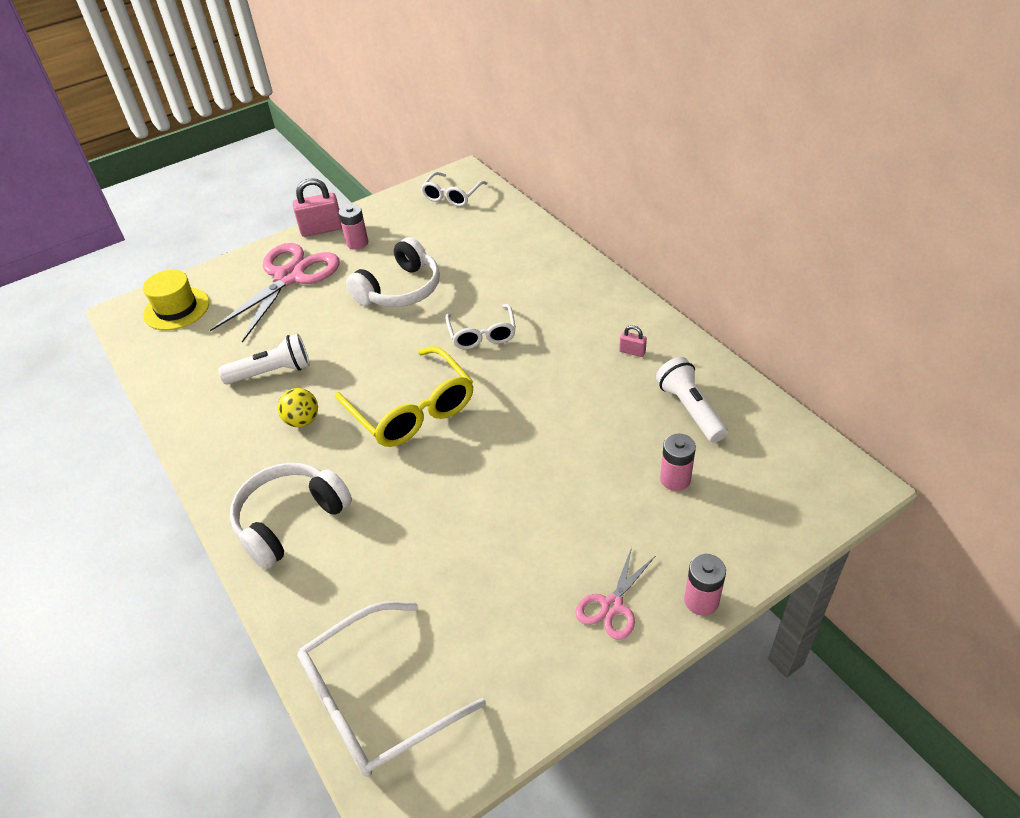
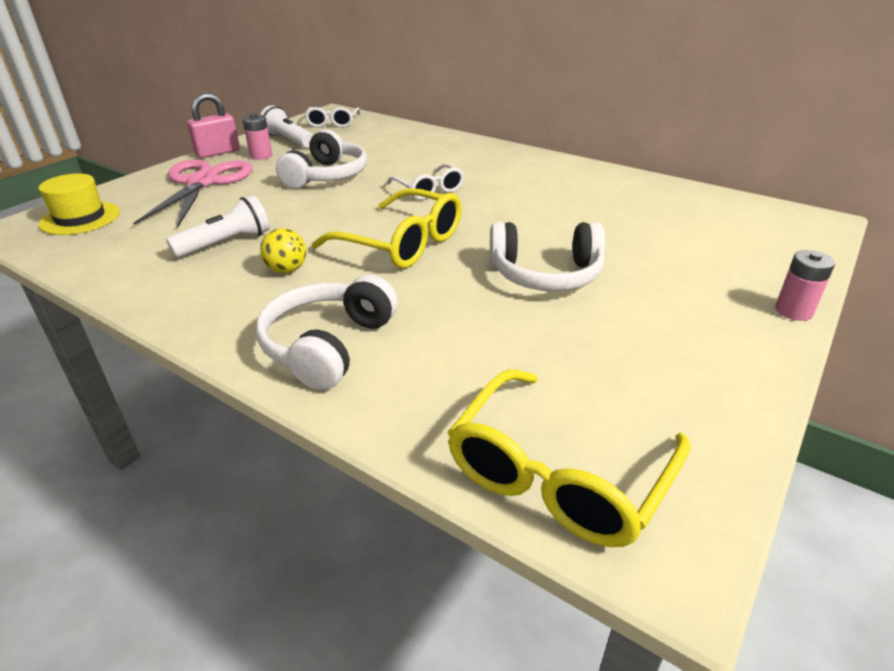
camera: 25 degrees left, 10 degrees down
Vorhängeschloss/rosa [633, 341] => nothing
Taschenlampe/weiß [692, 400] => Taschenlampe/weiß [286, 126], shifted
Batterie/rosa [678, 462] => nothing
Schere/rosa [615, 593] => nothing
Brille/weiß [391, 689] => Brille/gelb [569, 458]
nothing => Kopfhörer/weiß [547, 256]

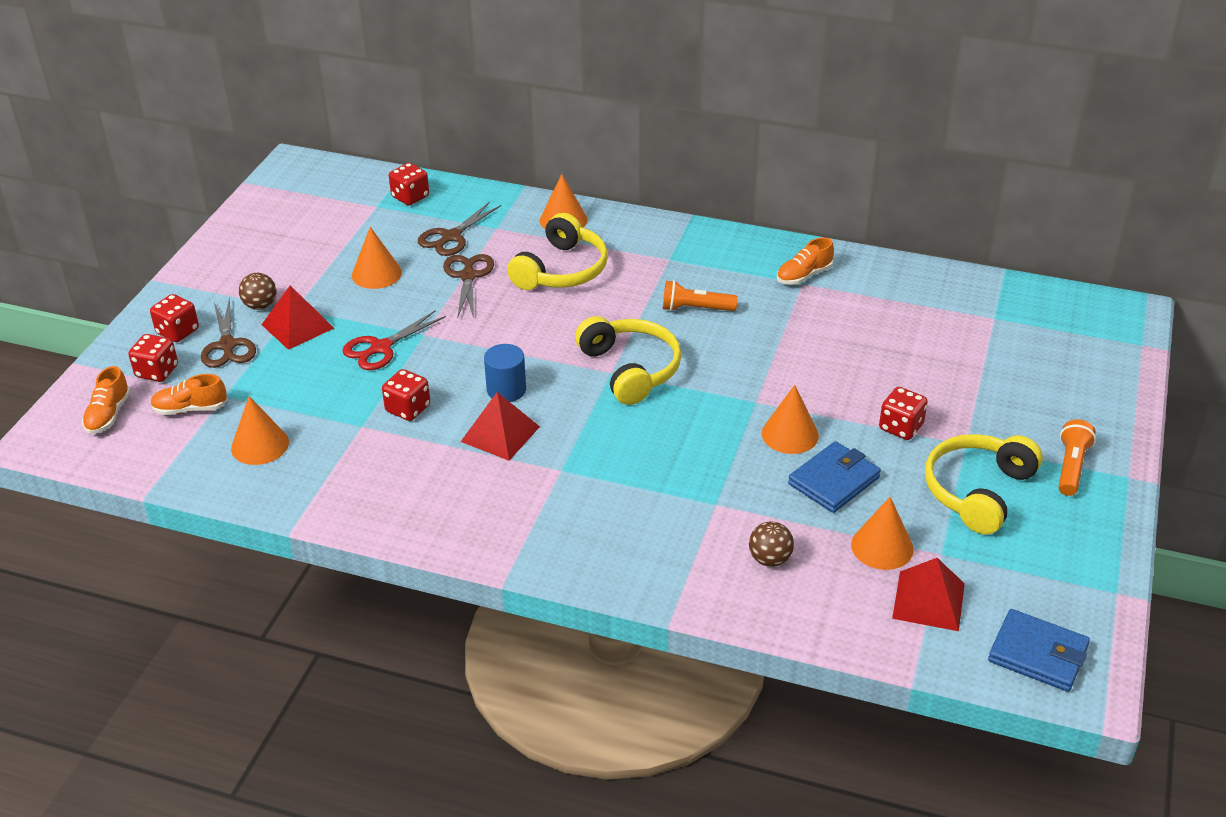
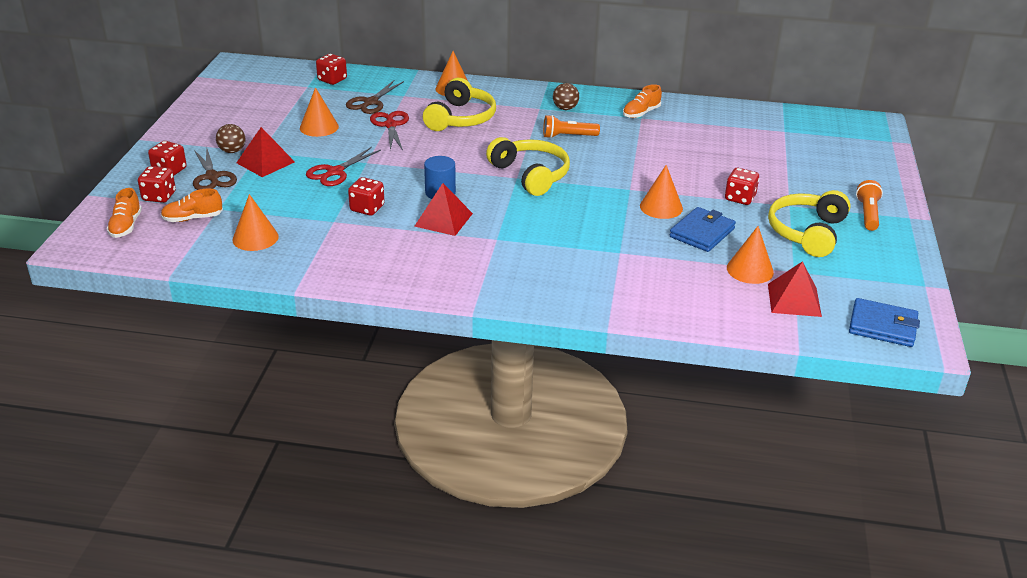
camera: 10 degrees left, 5 degrees down
Schere/braun [468, 286] => Schere/rot [389, 130]
Ball/braun [771, 544] => Ball/braun [566, 96], shifted

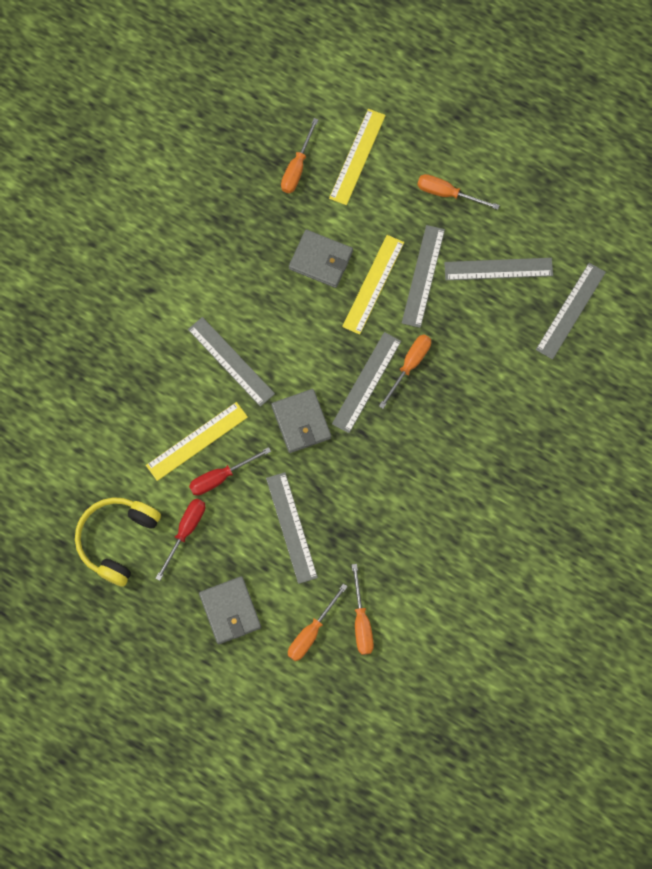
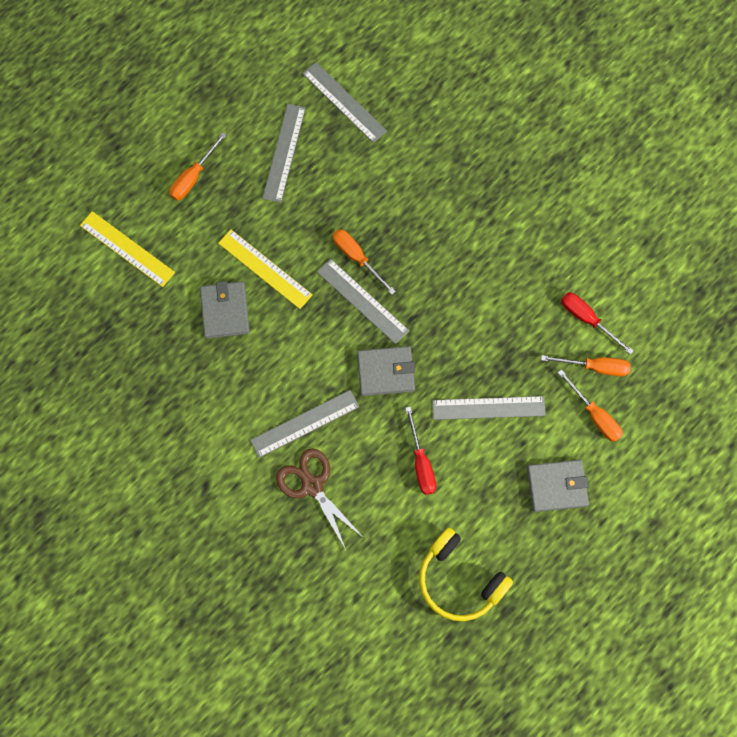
camera: 75 degrees left, 0 degrees up
Schraubenzieher/orange [299, 155] => nothing
Lineal/grau [423, 276] => nothing
Geldbörse/grau [321, 259] => Geldbörse/grau [225, 310], 45 degrees counterclockwise
Lineal/gelb [197, 441] => nothing
Schraubenzieher/rot [180, 540] => Schraubenzieher/rot [597, 324], shifted
nothing => Schere/braun [320, 499]

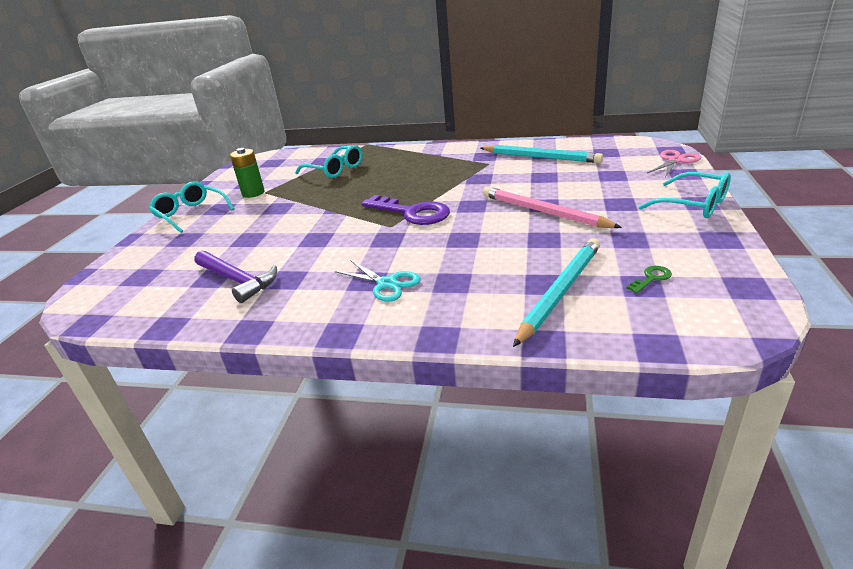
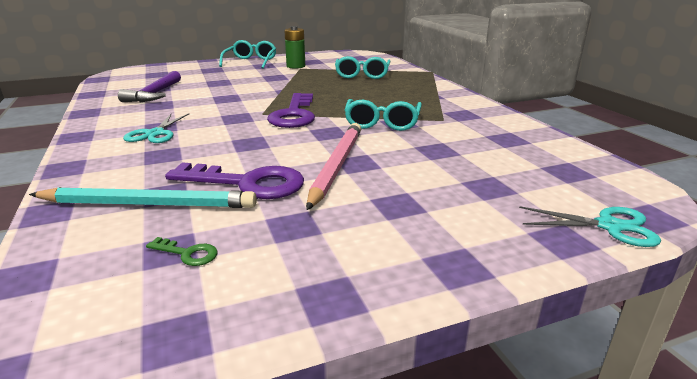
camera: 55 degrees right, 5 degrees down
Bleistift/türkis [541, 154] => nothing
Schere/rosa [674, 163] => Schere/türkis [590, 226]
Brille/türkis [685, 195] => Brille/türkis [383, 115], shifted
nothing => Schlüssel/lila [234, 180]

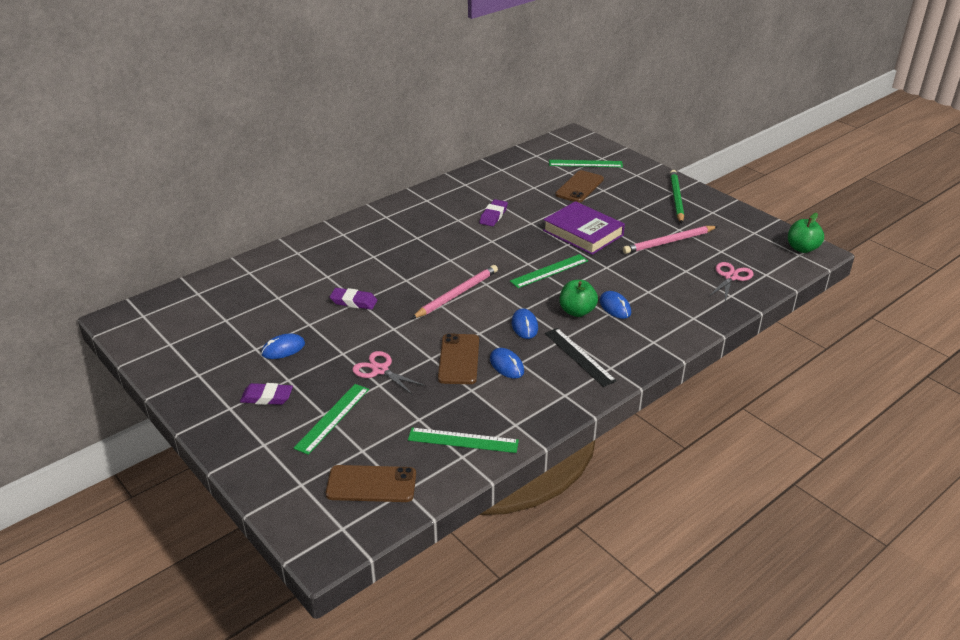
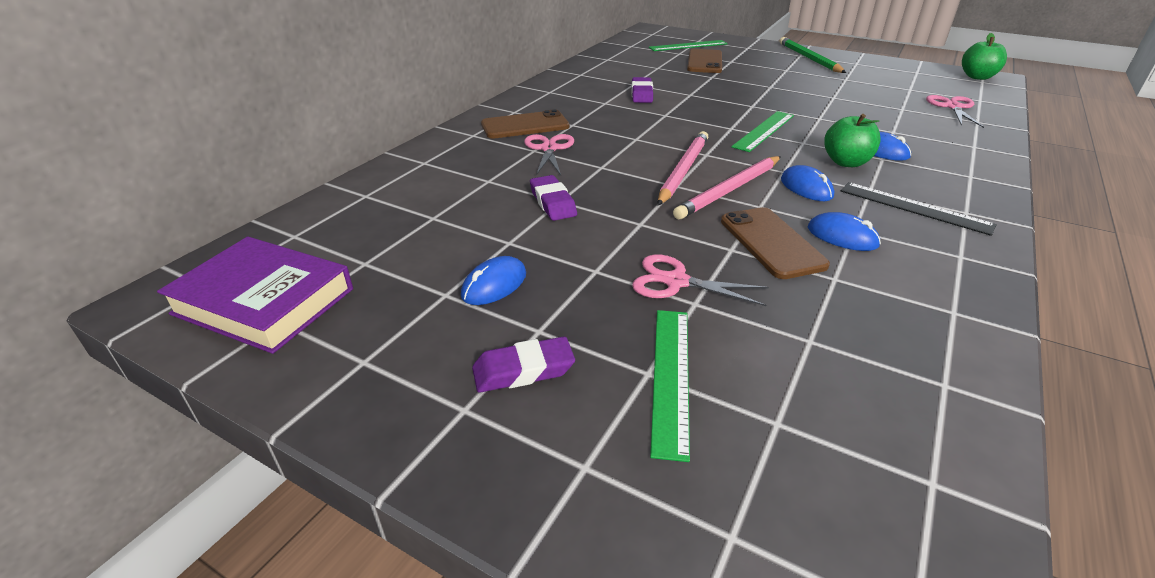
camera: 20 degrees left, 0 degrees up
Buch/lila [584, 228] => Buch/lila [255, 295], shifted
Bleistift/rosa [670, 240] => Bleistift/rosa [727, 188], shifted
Radiergummi/lila [353, 299] => Radiergummi/lila [553, 198], 75 degrees clockwise
Lineal/grün [463, 440] => nothing
Handy/braun [371, 483] => Handy/braun [525, 124], shifted
nothing => Schere/rosa [549, 154]

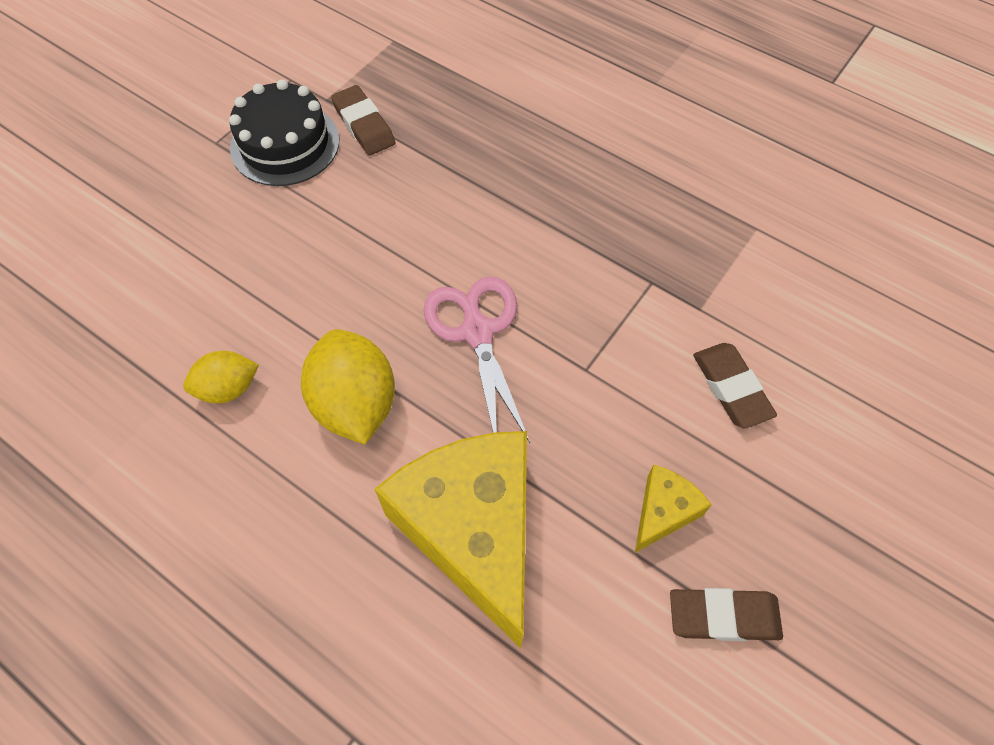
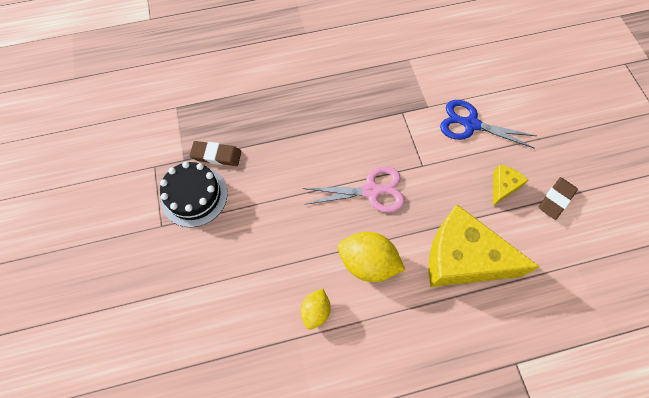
camera: 50 degrees left, 5 degrees up
Schere/rosa [477, 359] => Schere/rosa [354, 189], 150 degrees clockwise
Radiergummi/braun [735, 385] => Schere/blau [488, 124]
Käse/gelb [673, 509] => Käse/gelb [510, 185], 45 degrees clockwise

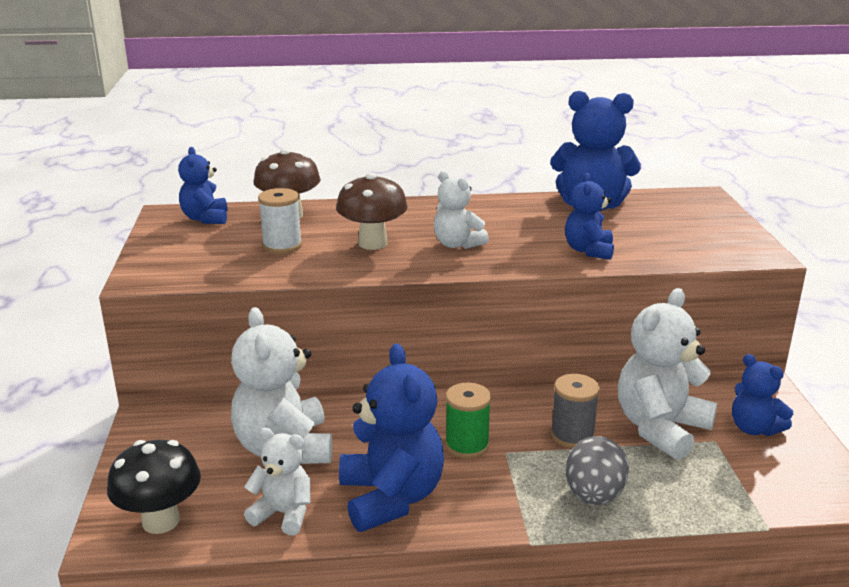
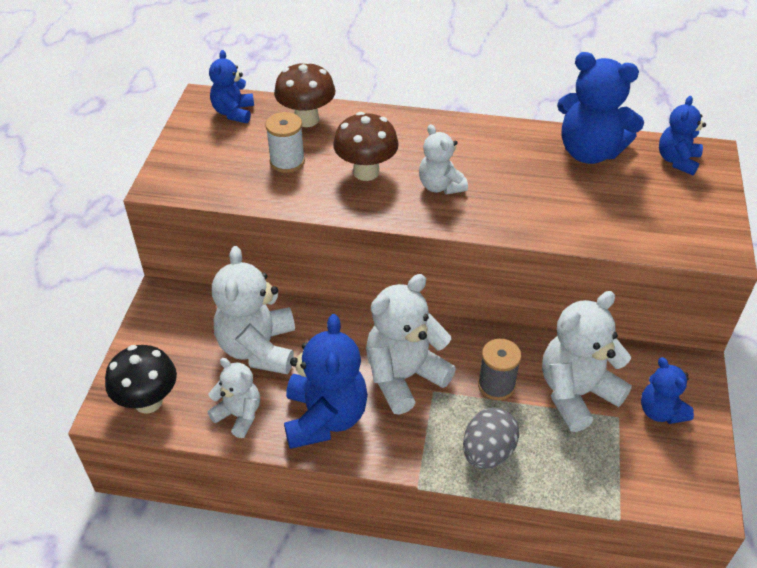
camera: 15 degrees right, 20 degrees up
Teddybär/blau [589, 216] => Teddybär/blau [682, 135], shifted
Garnrolle/grün [468, 421] => Teddybär/weiß [411, 344]

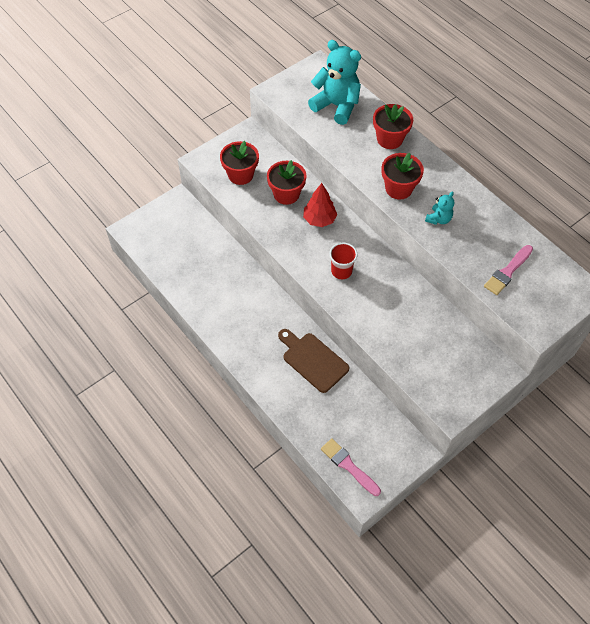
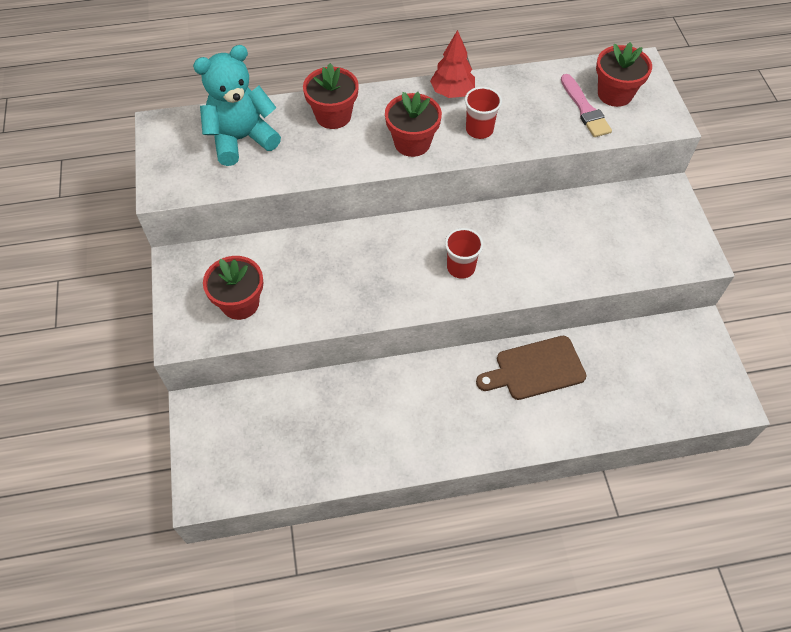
camera: 60 degrees left, 0 degrees up
Blumentopf/rot [286, 182] => Blumentopf/rot [624, 74], shifted
Baum/rot [320, 205] => Baum/rot [452, 64], shifted
Teddybär/türkis [439, 208] => Becher/rot [483, 113]
Pinsel/rosa [351, 467] => nothing

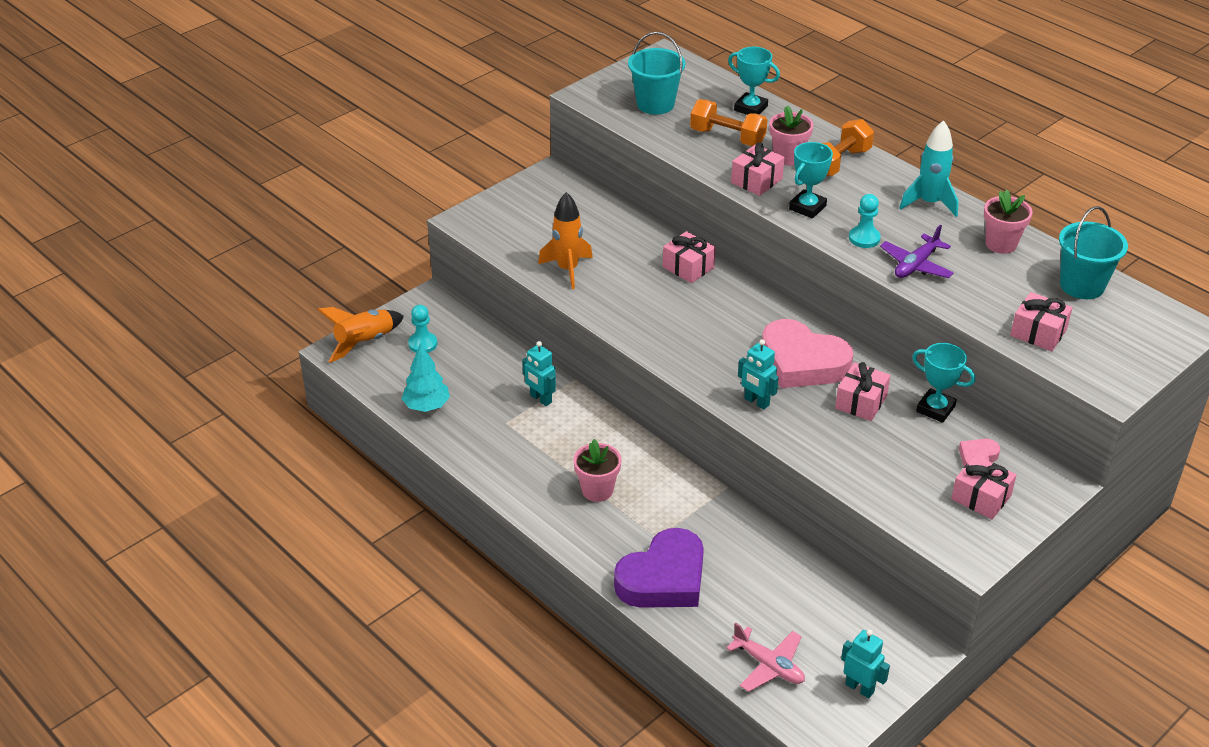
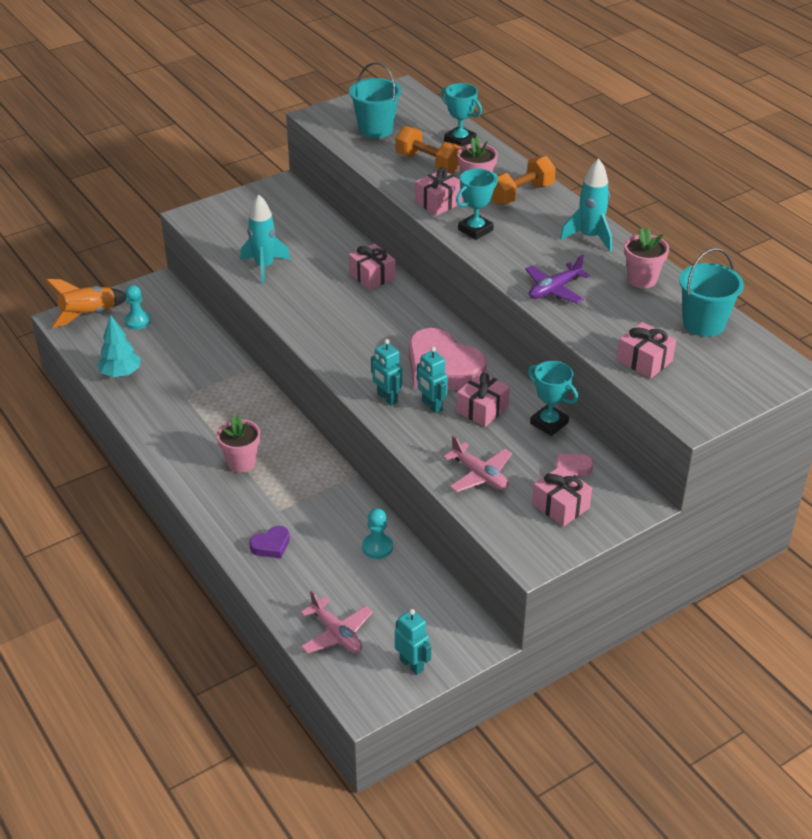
camera: 10 degrees right, 0 degrees up
Rakete/orange [565, 240] => Rakete/türkis [266, 239]
Bauer/türkis [865, 221] => Bauer/türkis [377, 533], shifted
Roboter/türkis [539, 373] => Roboter/türkis [432, 380], shifted
Herz/lila [659, 568] => Herz/lila [269, 542], x0.45
nothing => Flugzeug/rosa [477, 463]

